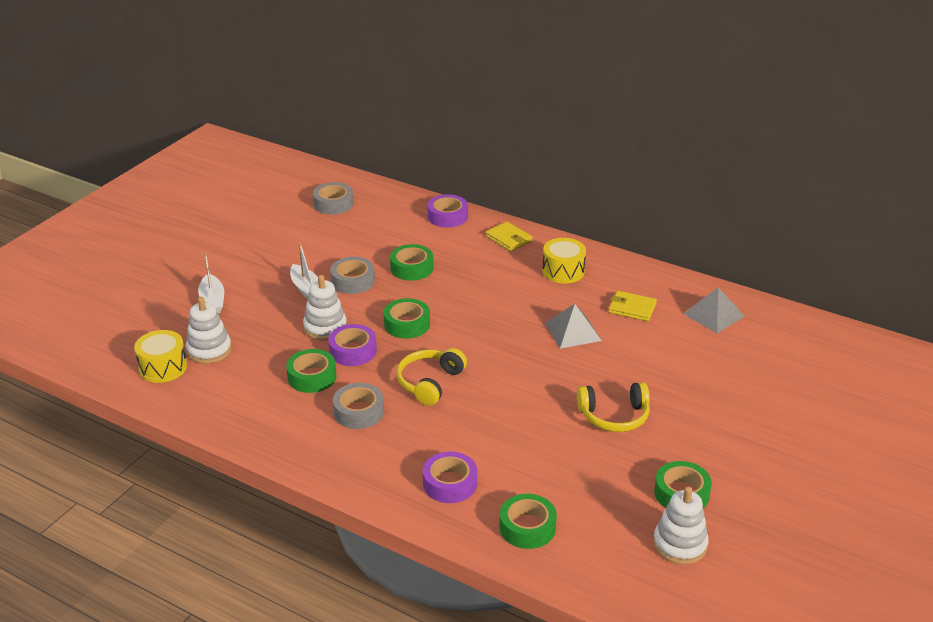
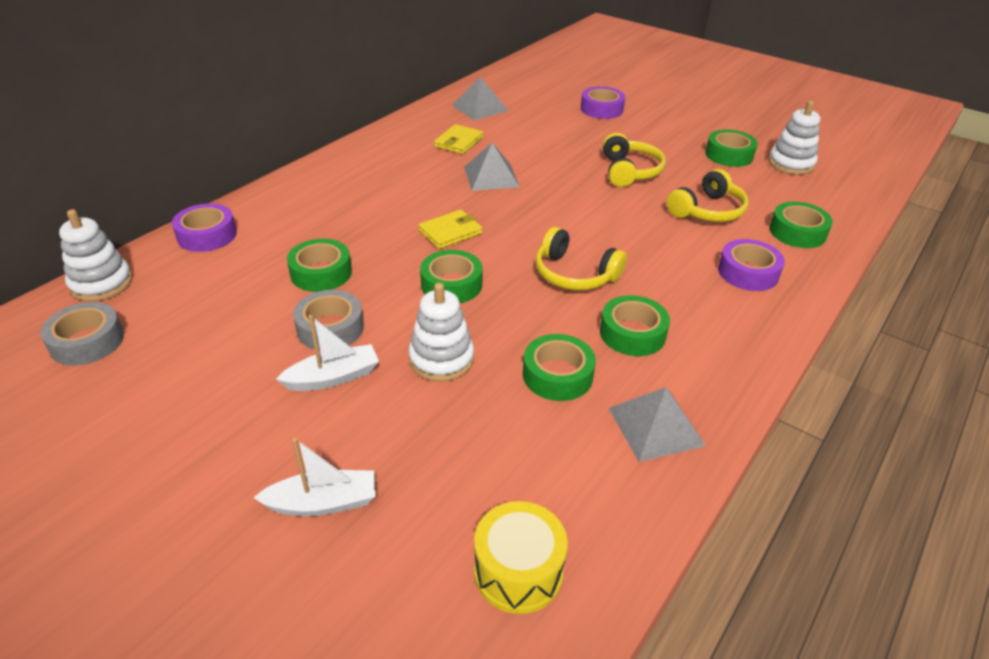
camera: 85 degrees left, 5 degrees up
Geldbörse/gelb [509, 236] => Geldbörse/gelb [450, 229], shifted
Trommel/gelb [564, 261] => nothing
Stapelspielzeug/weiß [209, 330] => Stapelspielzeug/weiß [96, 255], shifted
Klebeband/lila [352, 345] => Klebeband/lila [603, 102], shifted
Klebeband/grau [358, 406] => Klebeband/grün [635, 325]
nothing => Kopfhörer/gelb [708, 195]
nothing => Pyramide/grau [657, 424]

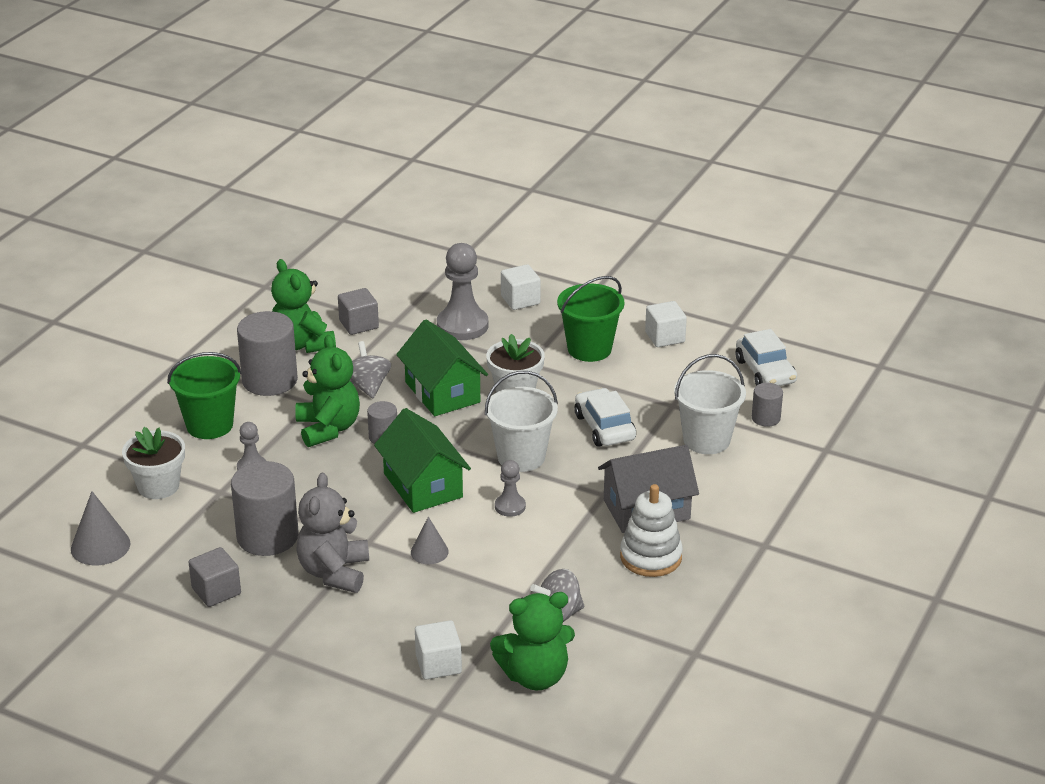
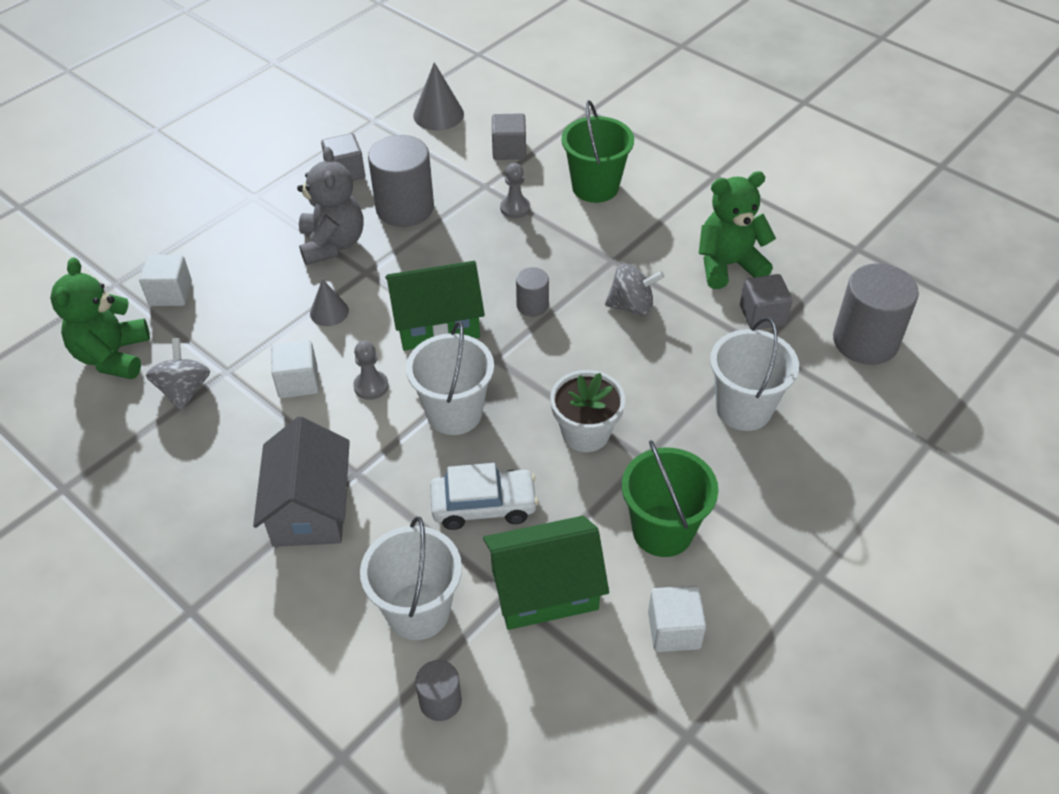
camera: 105 degrees right, 15 degrees up
Bauer/grau [462, 291] => Eimer/weiß [754, 374]
Kubus/weiß [521, 287] => Kubus/weiß [295, 369], shifted
Vollzylinder/grau [267, 353] => Vollzylinder/grau [876, 314], shifted
Haus/grün [442, 367] => Haus/grün [546, 573], shifted
Auto/weiß [766, 357] => nothing
Teddybär/grün [327, 391] => nothing
Blumentopf/weiß [153, 463] => Kubus/grau [509, 136]
Teddybär/grau [332, 533] => Teddybär/grau [330, 206], 60 degrees clockwise
Stapelspielzeug/weiß [651, 530] => nothing

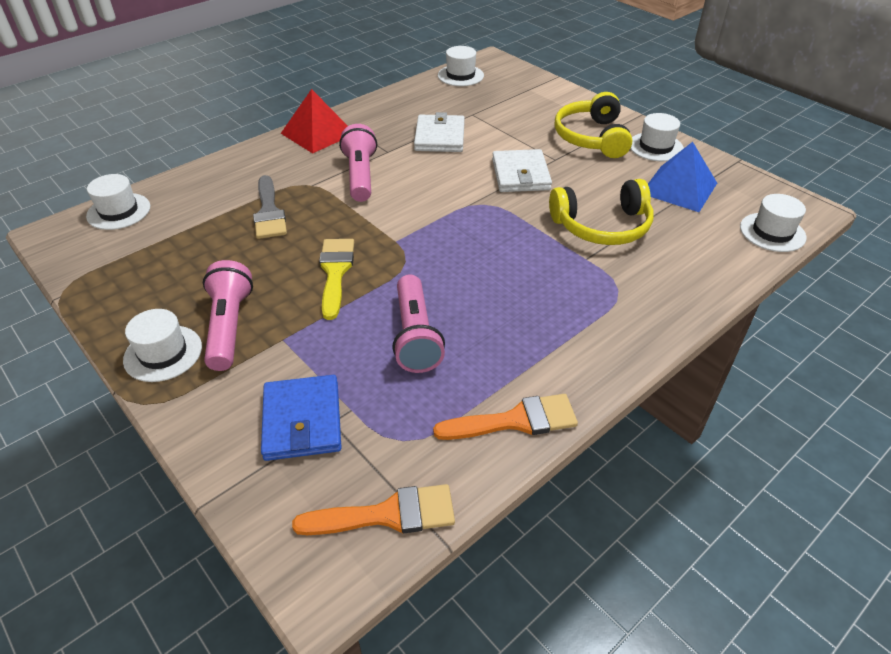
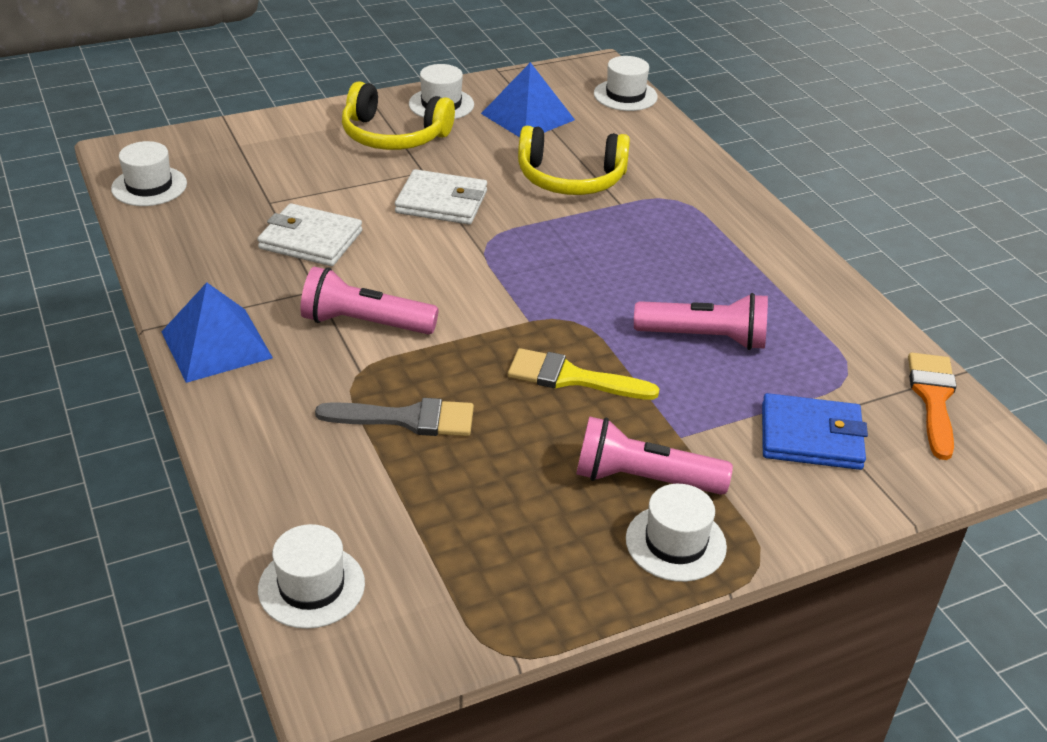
camera: 75 degrees left, 5 degrees down
Pyramide/rot [314, 121] => Pyramide/blau [217, 333]
Kopfhörer/gelb [601, 212] => Kopfhörer/gelb [574, 160], 90 degrees clockwise
Pinsel/orange [505, 417] => nothing

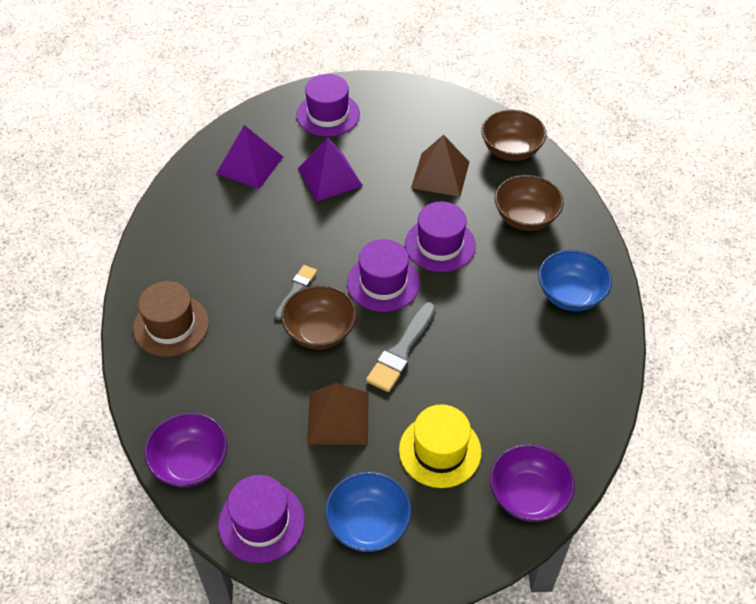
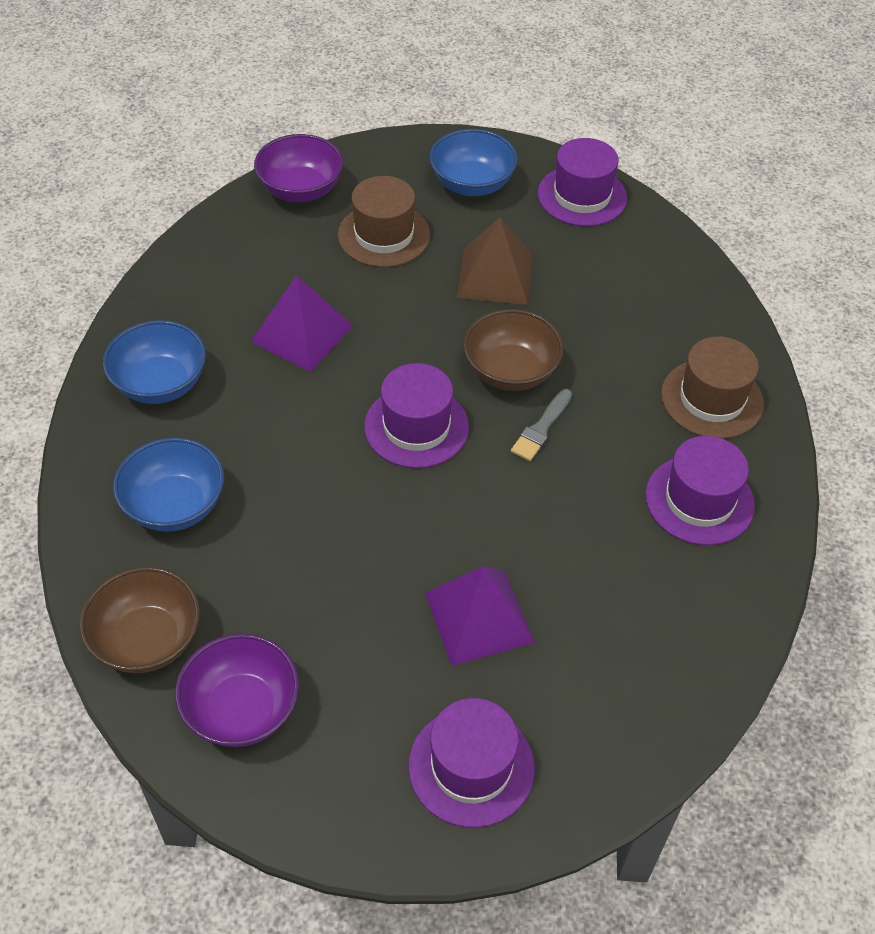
camera: 175 degrees left, 0 degrees up
Pyramide/lila [249, 157] => Pyramide/lila [302, 323], shifted
Pyramide/braun [440, 166] => nothing
Schüssel/braun [529, 203] => Schüssel/blau [168, 484]
Hut/lila [440, 237] => Hut/lila [700, 490], shifted
Pinsel/grau [401, 347] => nothing
Hut/gelb [440, 446] => Hut/braun [384, 221]
Schüssel/lila [186, 450] => Schüssel/lila [237, 690], shifted

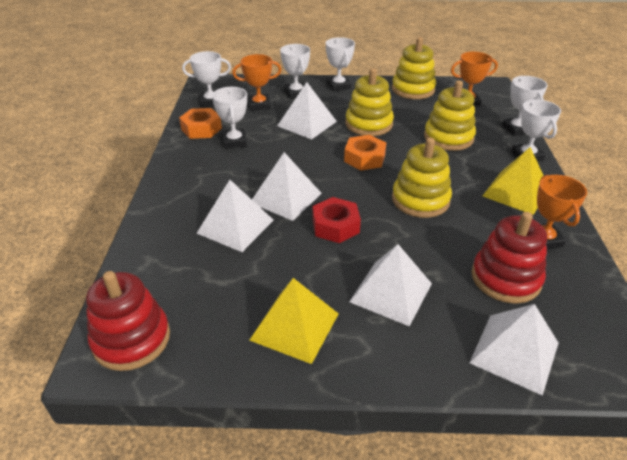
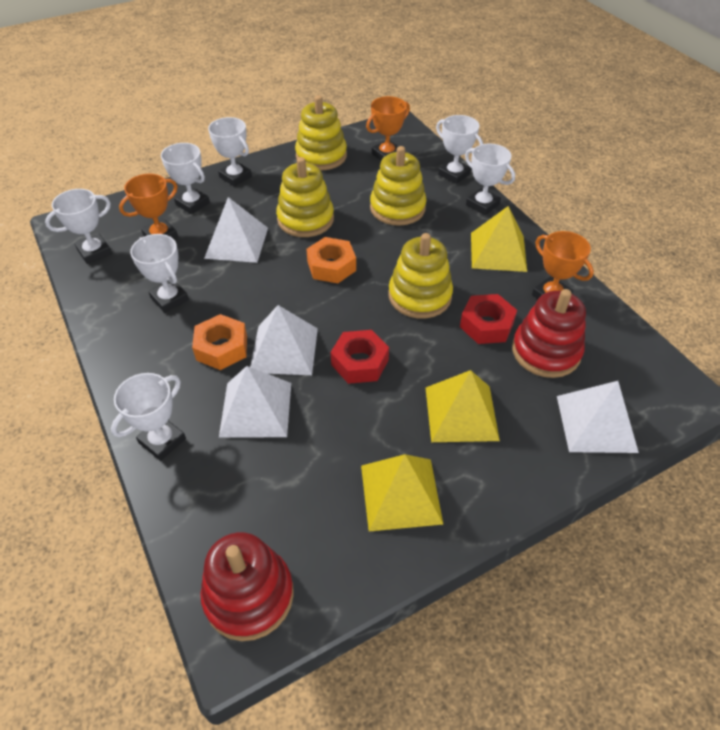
camera: 30 degrees left, 10 degrees up
Sechskantmutter/orange [200, 123] => Sechskantmutter/orange [219, 342], shifted
Pyramide/weiß [390, 285] => Pyramide/gelb [463, 406]
nothing => Sechskantmutter/rot [488, 319]
nothing => Pokal/weiß [148, 417]

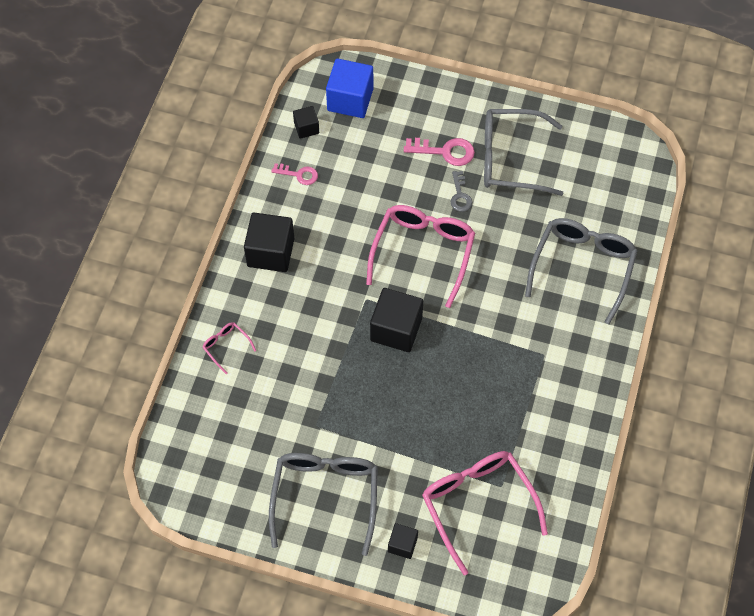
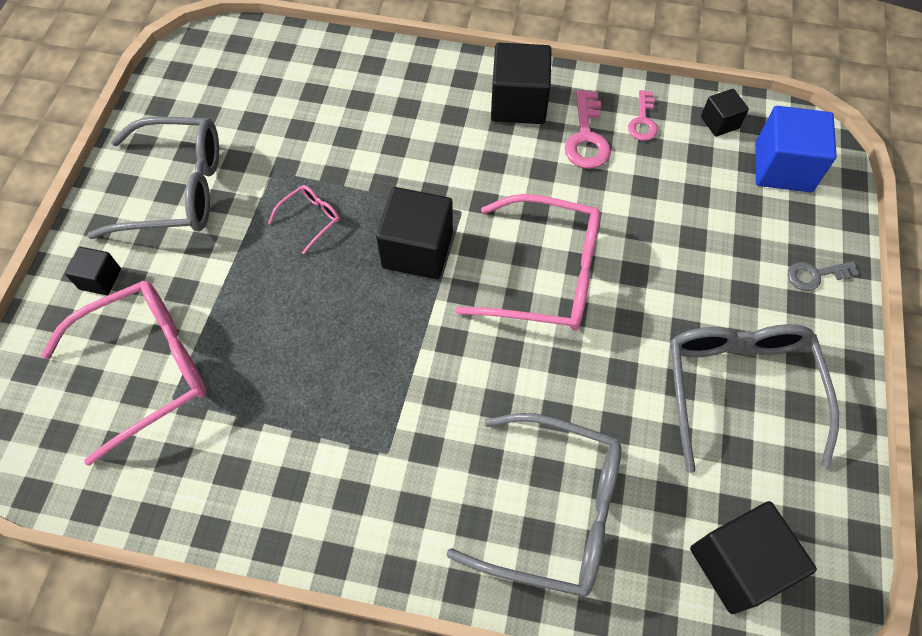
camera: 85 degrees right, 0 degrees up
Schlüssel/rosa [439, 152] => Schlüssel/rosa [588, 129], shifted
Schlüssel/grau [461, 191] => Schlüssel/grau [823, 276], shifted
Brille/rosa [229, 348] => Brille/rosa [304, 219], shifted
nothing => Kubus/schwarz [753, 557]

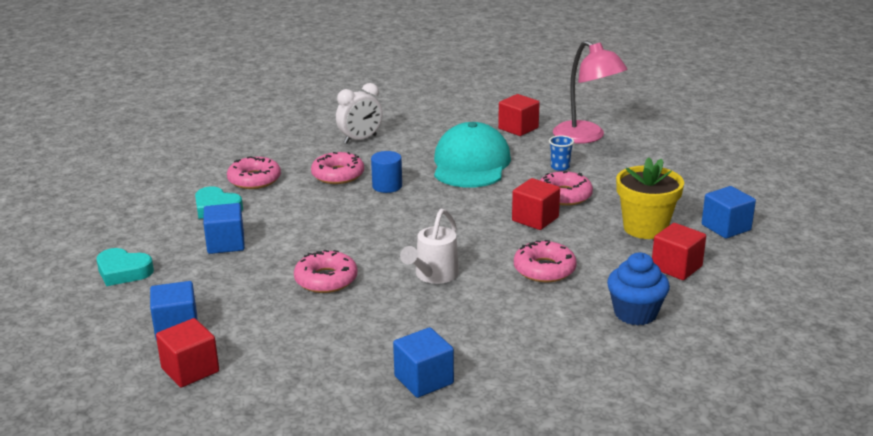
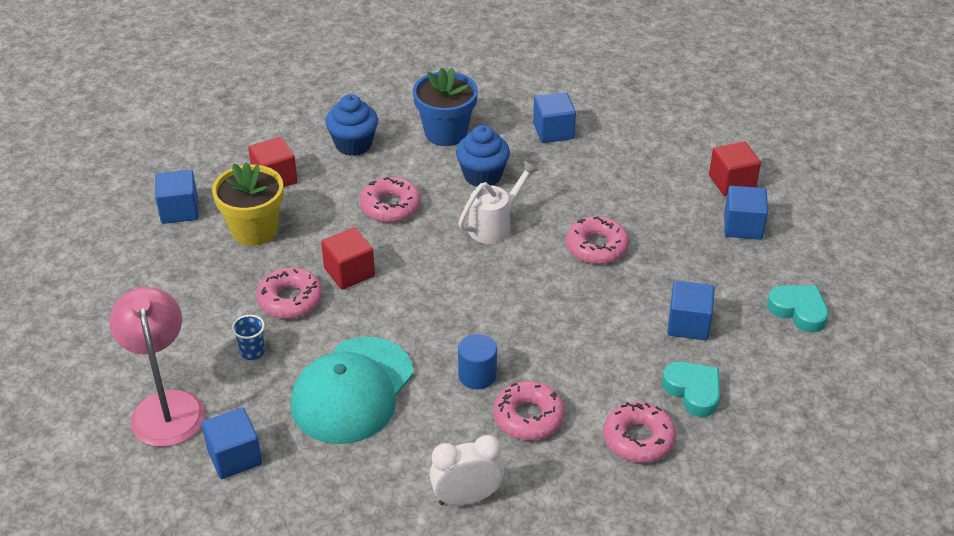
camera: 160 degrees left, 15 degrees up
Kubus/rot [519, 115] => Kubus/blau [232, 443]
nothing => Blumentopf/blau [445, 106]
nothing => Muffin/blau [483, 156]

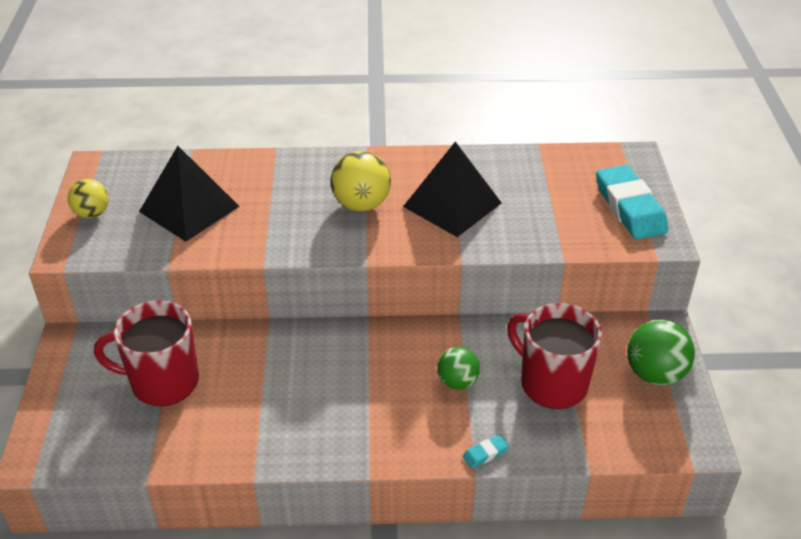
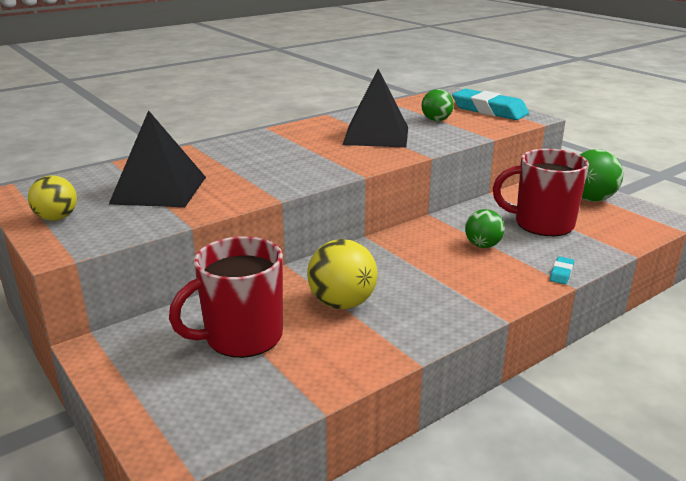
camera: 35 degrees left, 15 degrees down
Ball/gelb [361, 181] => Ball/gelb [342, 274], shifted
nothing => Ball/grün [438, 105]

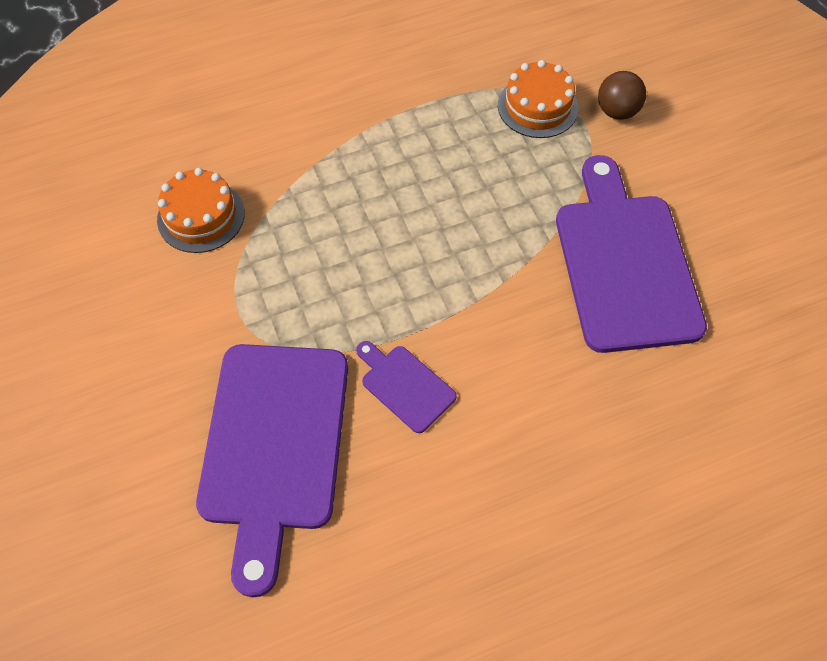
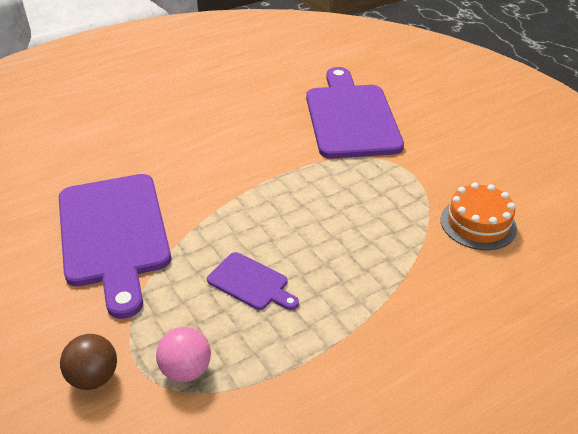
camera: 170 degrees right, 20 degrees down
Kuchen/orange [538, 99] => Ball/rosa [183, 354]
Schneidebrett/lila [406, 387] => Schneidebrett/lila [253, 281], shifted

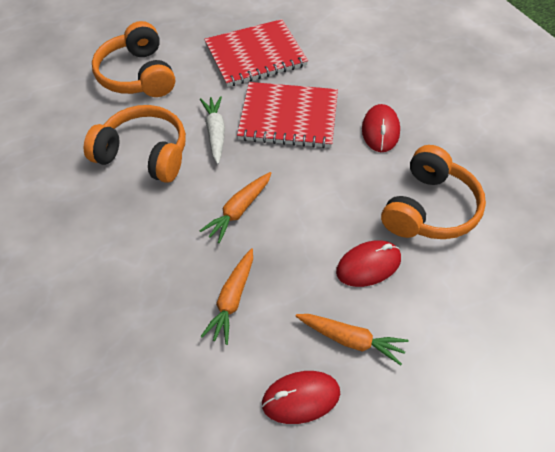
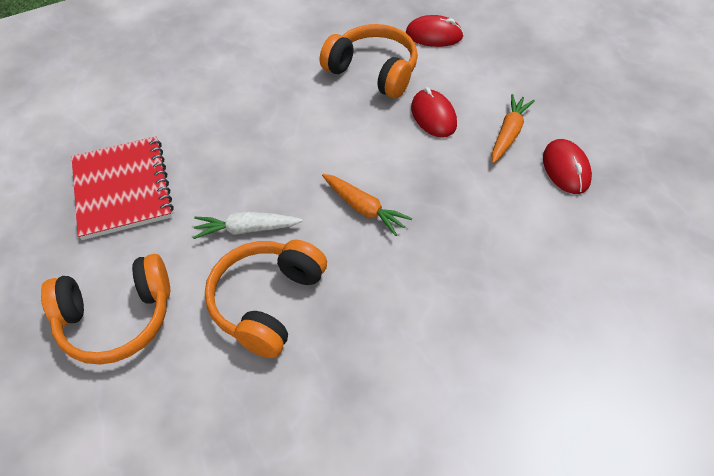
camera: 85 degrees left, 0 degrees up
Notizbuch/rot [287, 115] => nothing
Computermaus/rot [381, 128] => Computermaus/rot [435, 31], shifted
Karotte/orange [226, 296] => nothing

